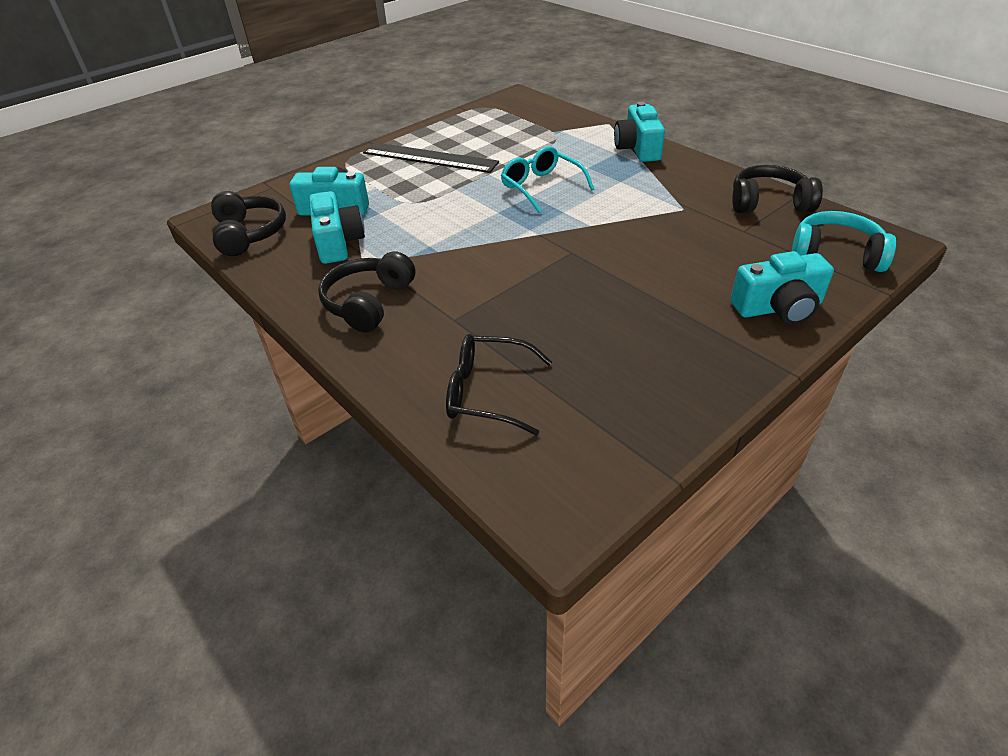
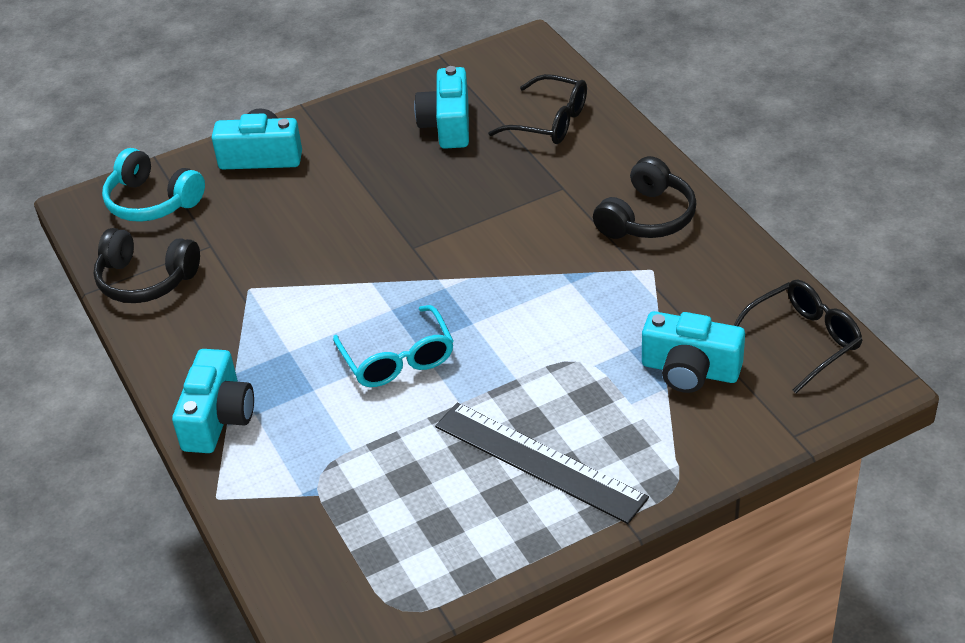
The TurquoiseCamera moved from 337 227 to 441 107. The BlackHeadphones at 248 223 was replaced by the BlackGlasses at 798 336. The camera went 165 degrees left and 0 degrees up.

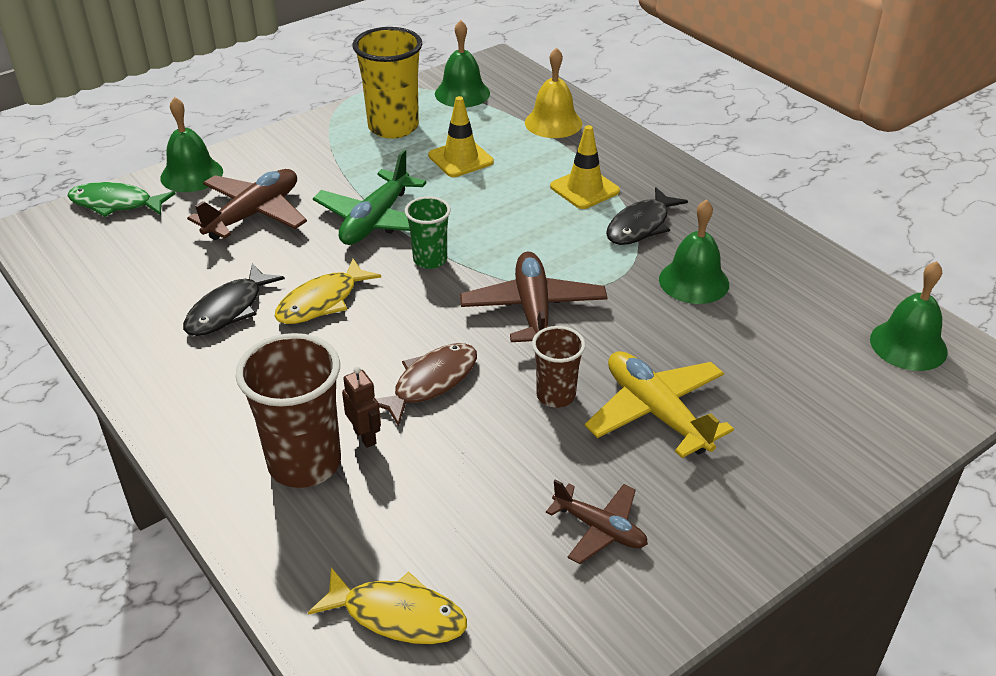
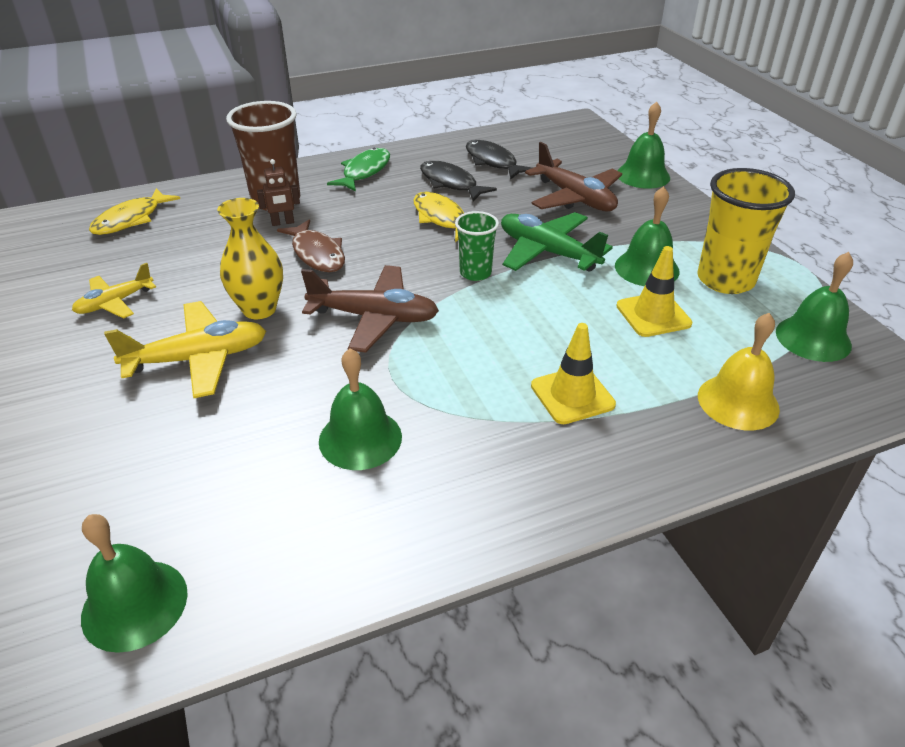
The BrownPlane at 597 521 became the YellowPlane at 114 291. The BrownCup at 558 367 was replaced by the YellowVase at 250 258. The GreenFish moved from 122 199 to 358 170. The BlackFish moved from 647 216 to 499 159. The GreenBell at 647 236 appeared. The camera went 105 degrees right and 0 degrees up.

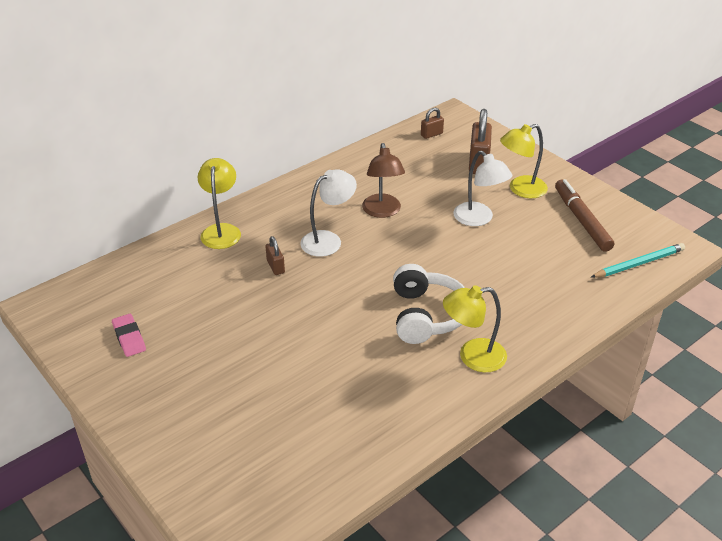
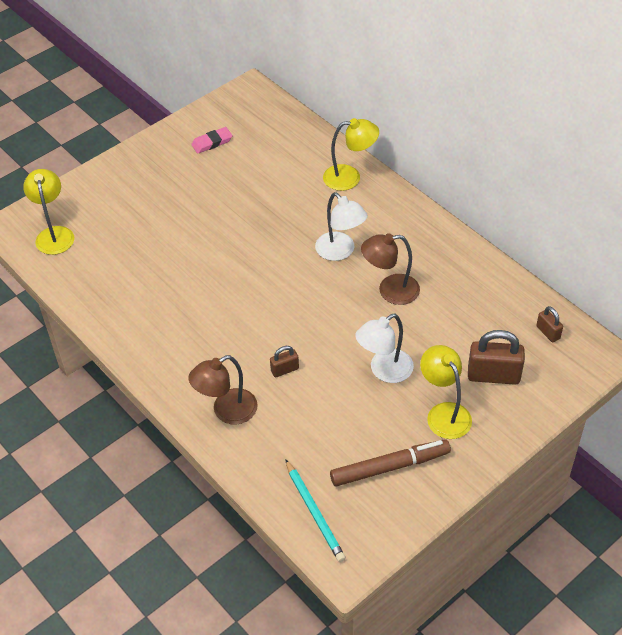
The YellowLamp moved from 475 328 to 48 212. The BrownLamp at 223 390 appeared. The BrownPadlock moved from 275 255 to 284 361. The WhiteHeadphones at 429 304 disappeared. The camera went 90 degrees right and 10 degrees up.

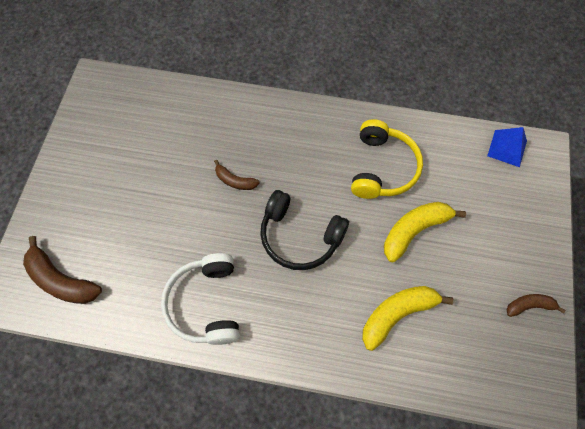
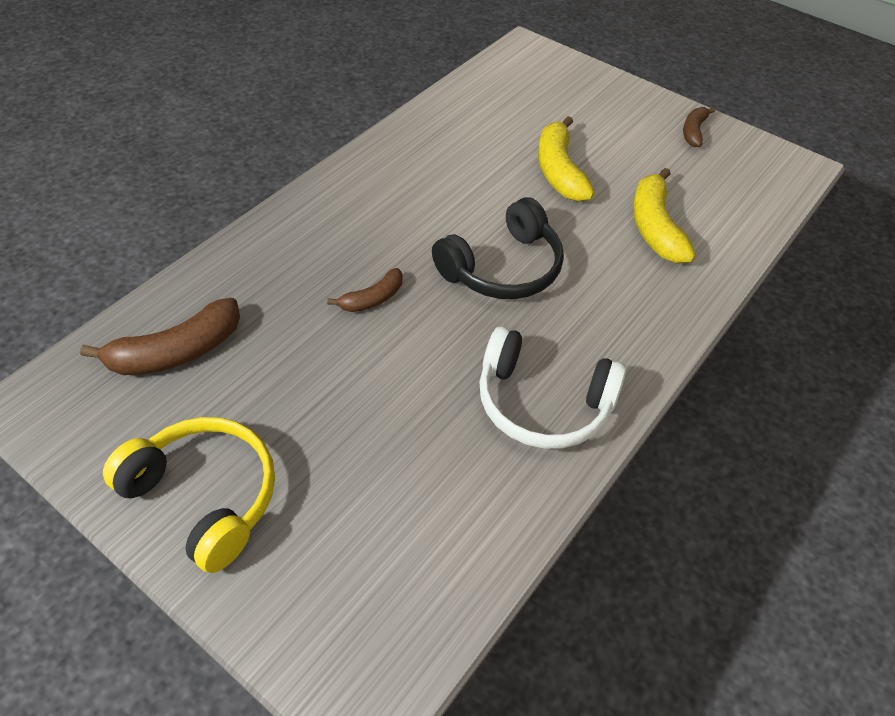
The BrownBanana moved from 62 270 to 160 336. The YellowHeadphones moved from 387 159 to 189 495. The BluePyramid at 507 147 disappeared. The camera went 65 degrees left and 15 degrees down.

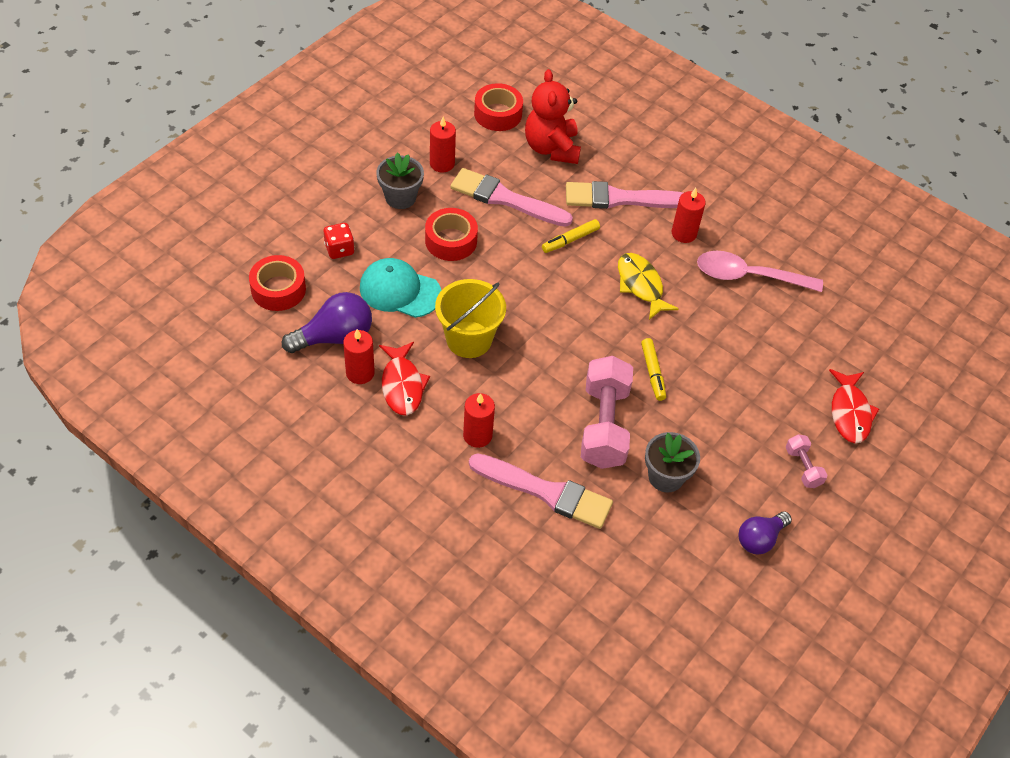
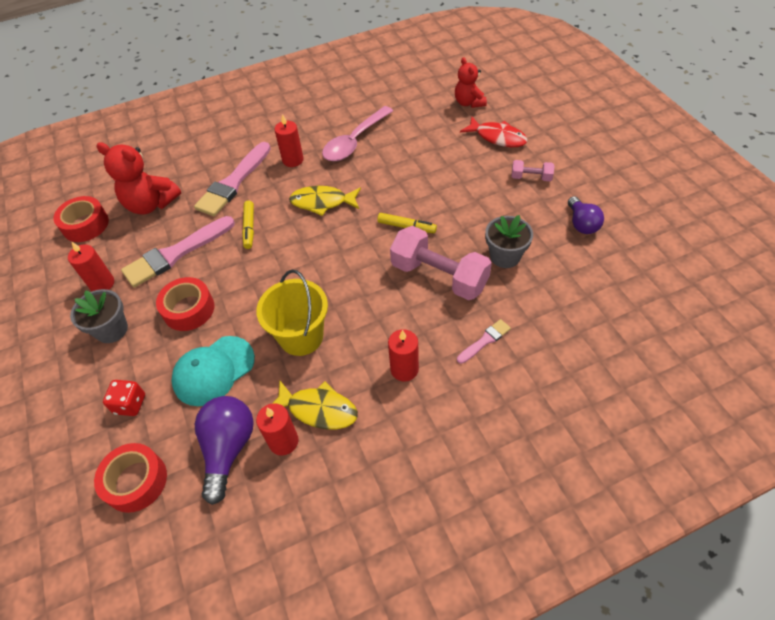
The RedFish at 404 378 became the YellowFish at 315 405. The RedTeddyBear at 471 82 appeared. The PinkBrush at 541 491 changed to 0.49 times the size. The camera went 55 degrees left and 0 degrees up.

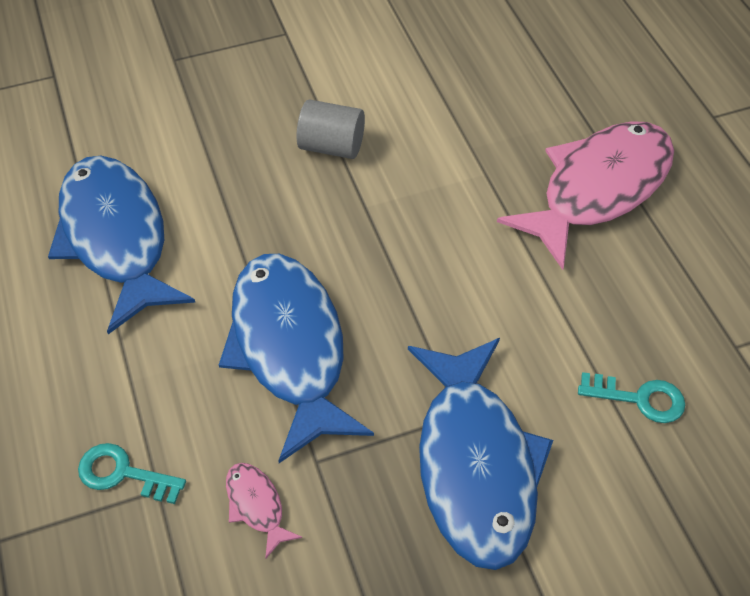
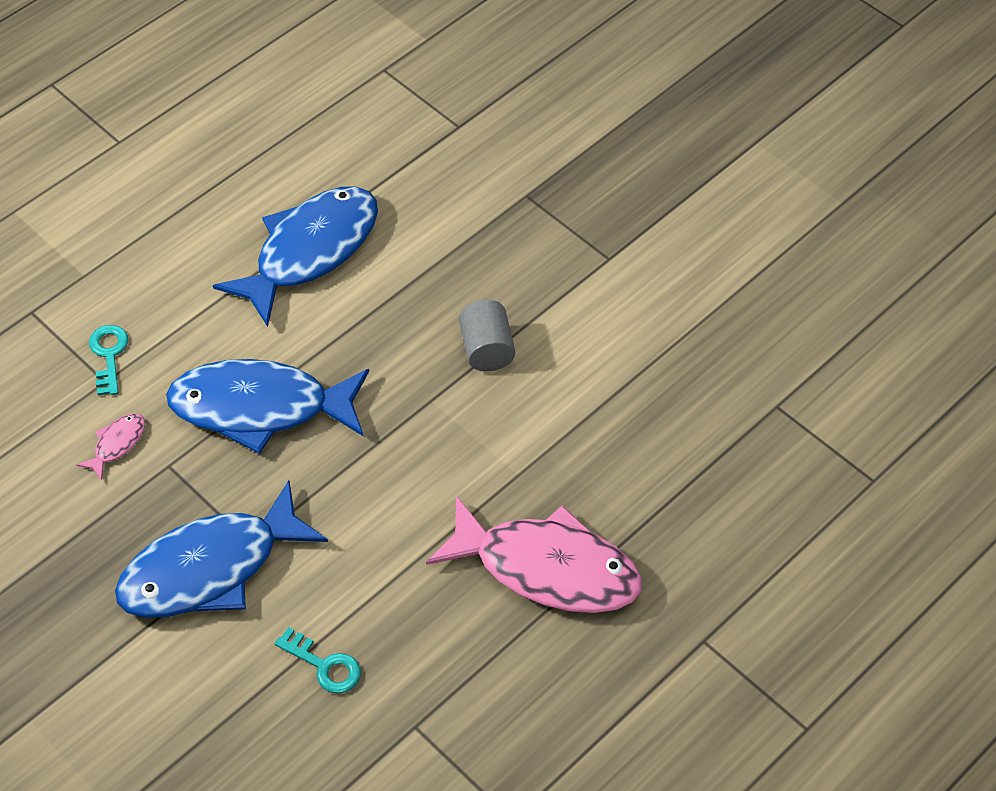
The BlueFish at 296 358 turned 135 degrees counterclockwise. The TurquoiseKey at 631 397 turned 45 degrees counterclockwise. The camera went 65 degrees right and 0 degrees up.

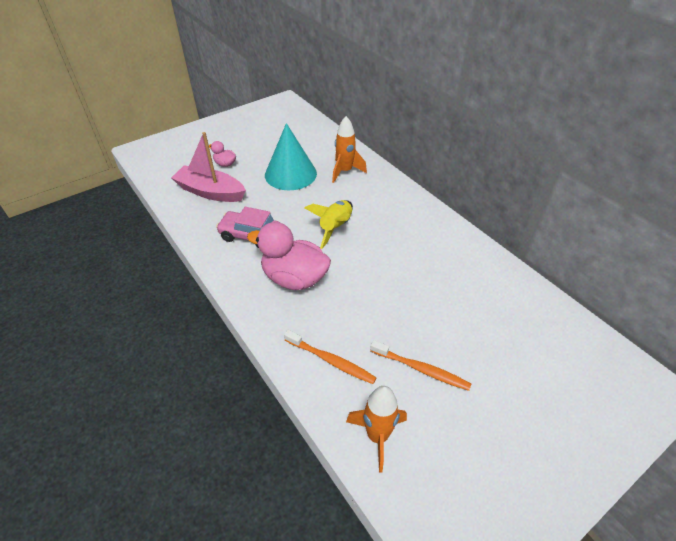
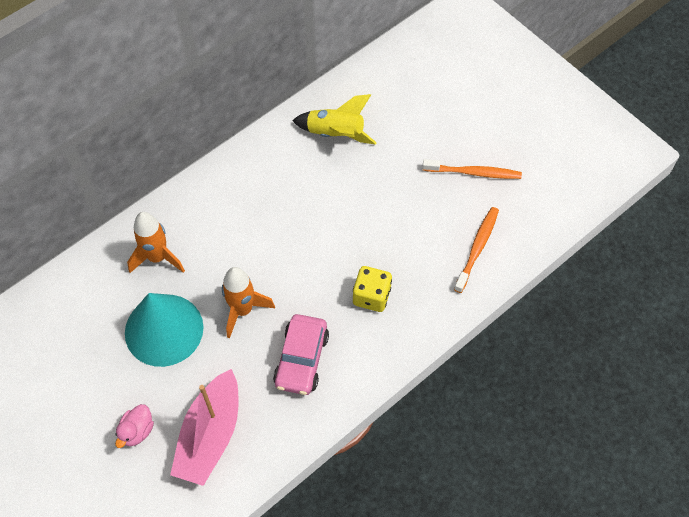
The OrangeRocket moved from 376 429 to 248 302. The YellowRocket moved from 329 224 to 334 119. The PinkDuck at 289 256 was replaced by the YellowDice at 372 289. The OrangeToothbrush at 420 365 turned 75 degrees clockwise. The camera went 95 degrees left and 15 degrees up.

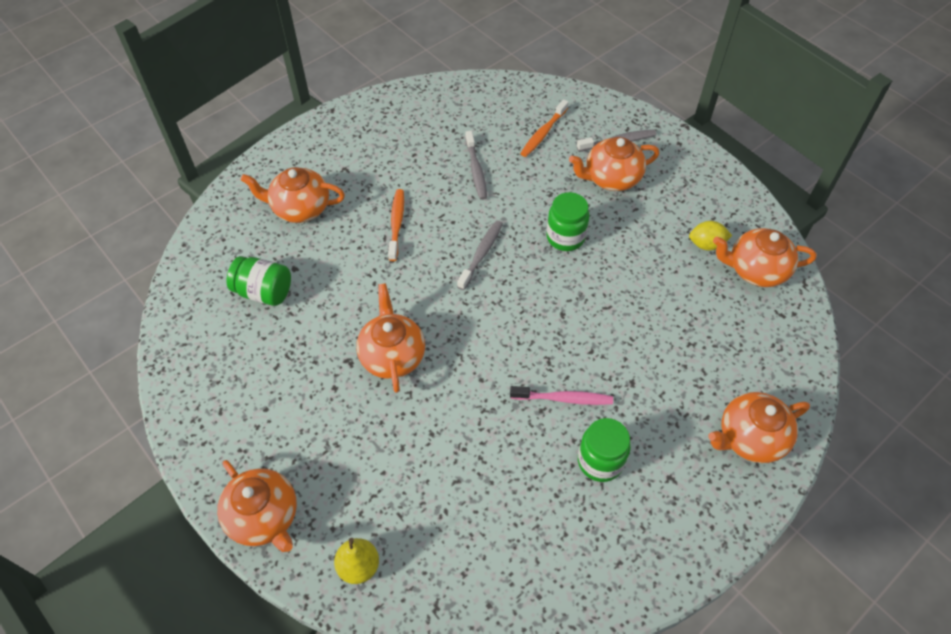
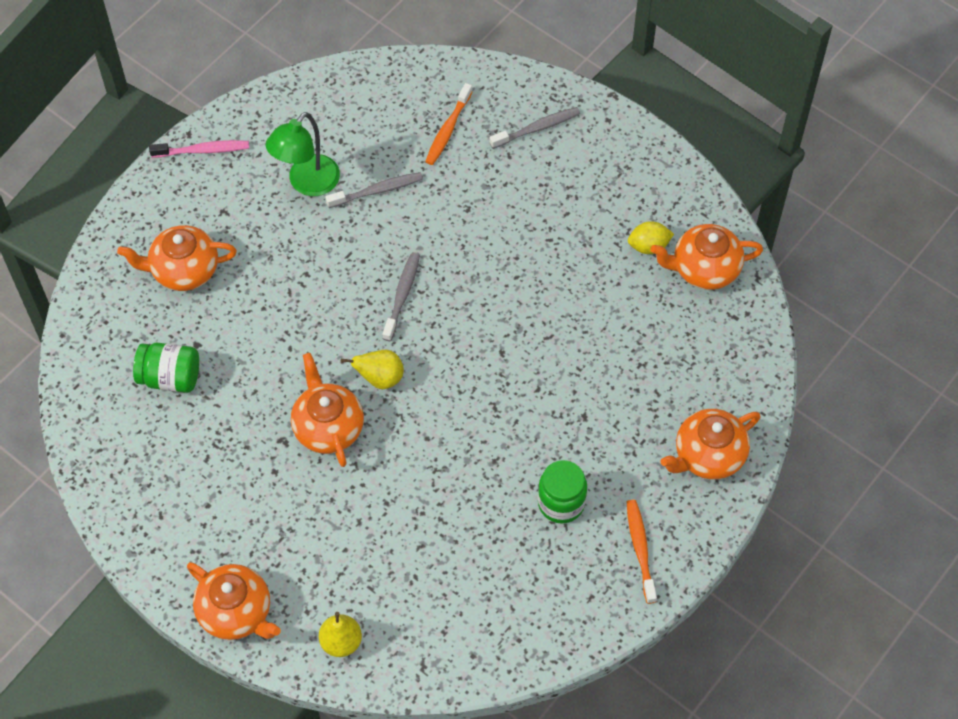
The PinkToothbrush moved from 561 395 to 199 149. The GreenLamp at 303 154 appeared. The GreyToothbrush at 476 165 turned 90 degrees counterclockwise. The YellowPear at 372 369 appeared. The OrangeToothbrush moved from 396 225 to 642 552. The GreenJar at 567 221 disappeared. The OrangeTeapot at 614 164 disappeared. The camera went 10 degrees left and 5 degrees up.

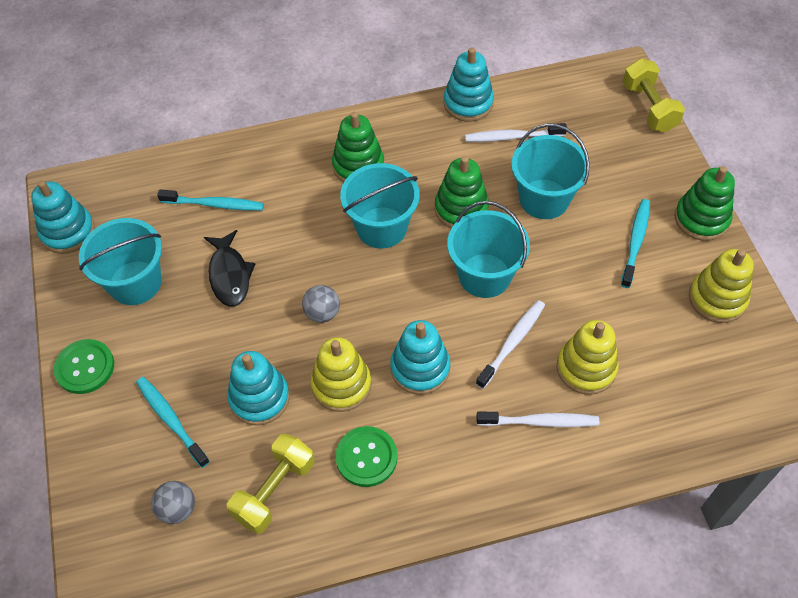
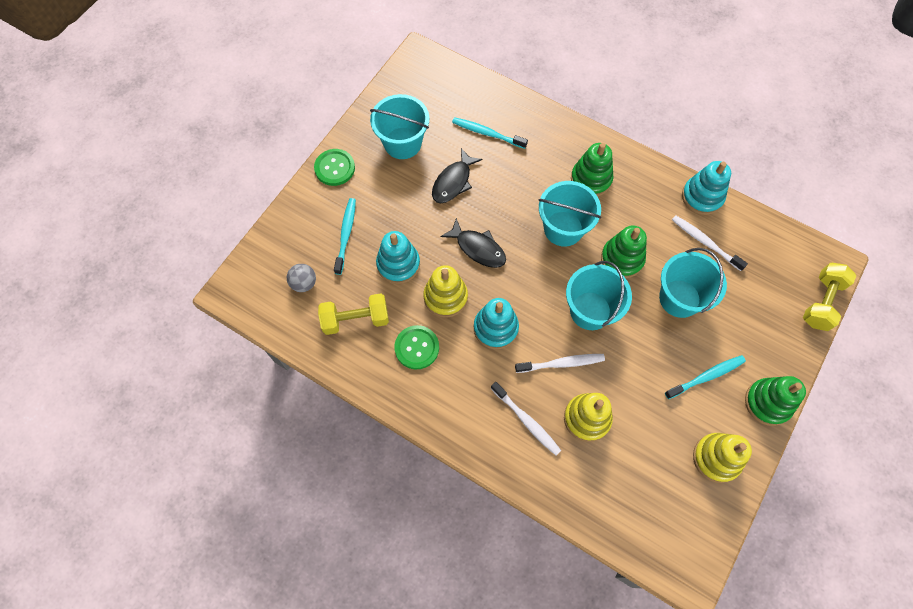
The GreyBall at 321 304 was replaced by the BlackFish at 473 243. The TurquoiseToothbrush at 210 200 turned 150 degrees clockwise. The TurquoiseStackingToy at 63 217 disappeared. The camera went 45 degrees right and 10 degrees up.

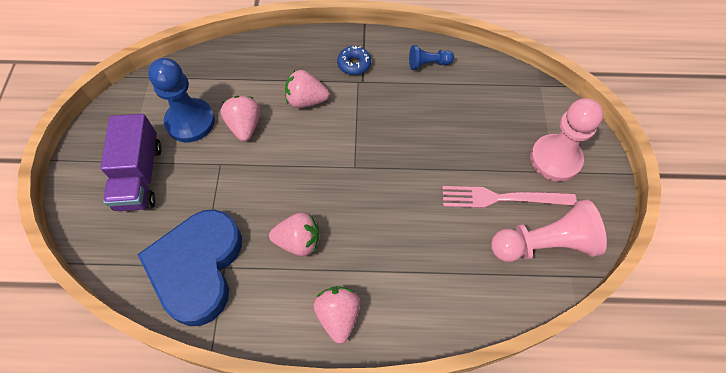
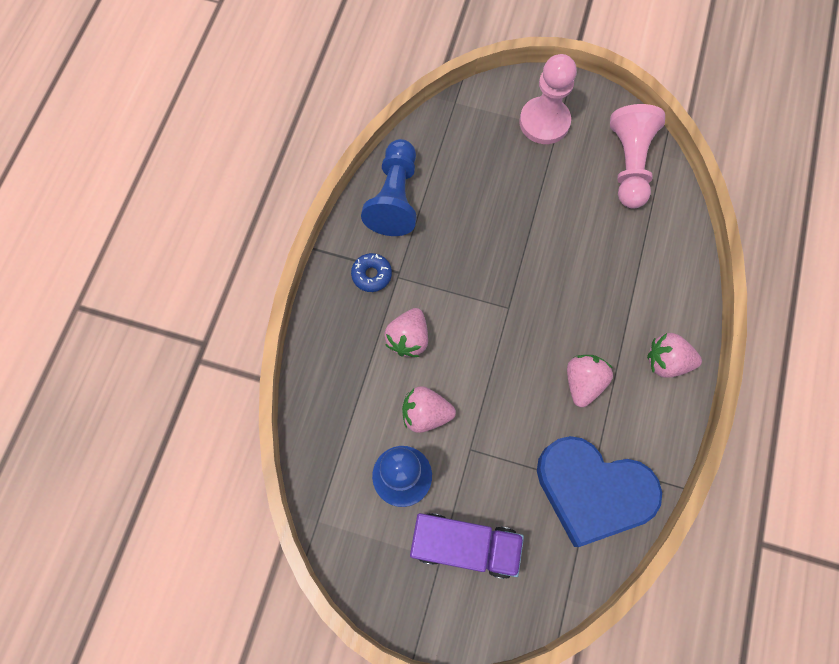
The BluePawn at 431 57 changed to 1.93 times the size. The PinkFork at 509 197 disappeared. The camera went 75 degrees left and 10 degrees up.

